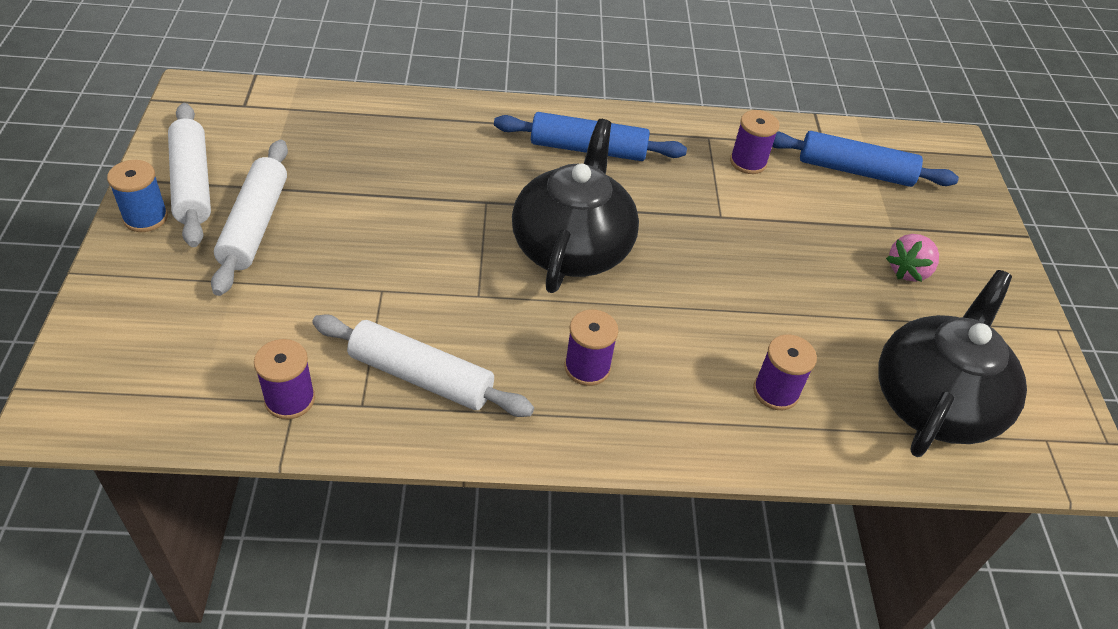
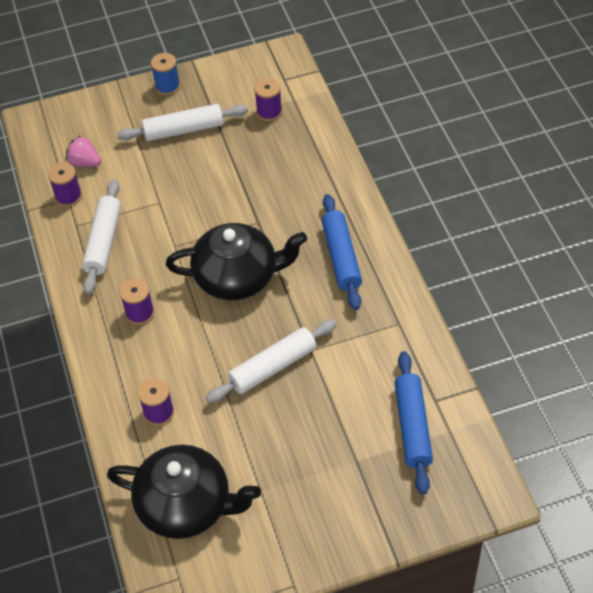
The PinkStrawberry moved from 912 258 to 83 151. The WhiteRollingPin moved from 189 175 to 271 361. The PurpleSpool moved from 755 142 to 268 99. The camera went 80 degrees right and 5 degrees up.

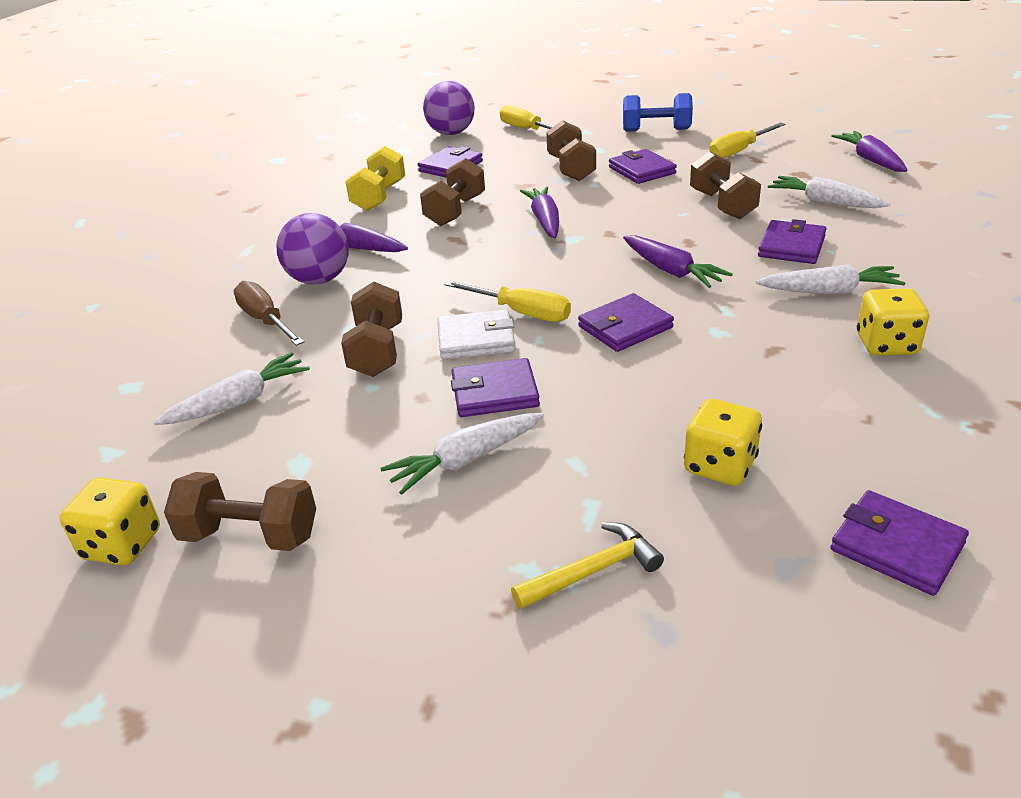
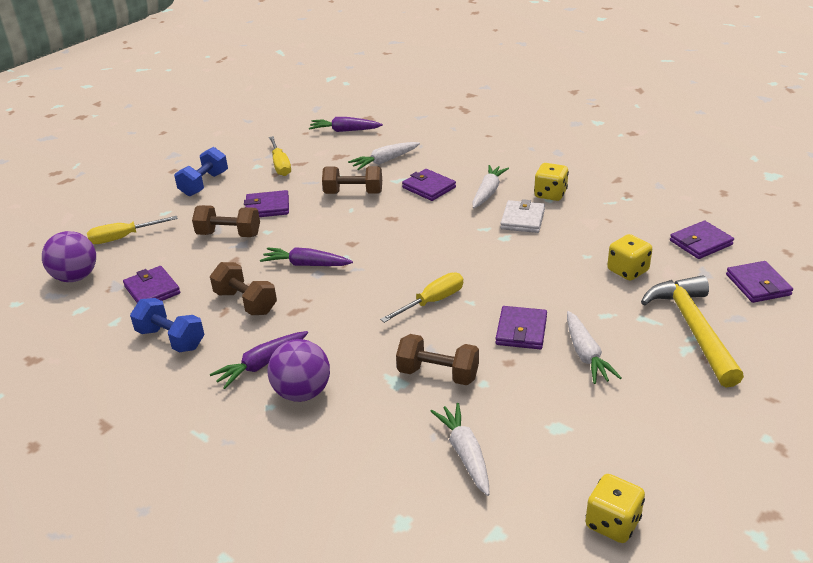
The YellowDumbbell at 375 178 became the BlueDumbbell at 167 325. The WhiteWallet moved from 476 334 to 522 216. The YellowHammer at 587 565 changed to 1.91 times the size. The PurpleWallet moved from 626 322 to 759 282. The BrownDumbbell at 240 511 disappeared. The BrownScrewdriver at 268 313 disappeared. The PurpleCarrot at 678 261 disappeared. The camera went 70 degrees left and 0 degrees up.

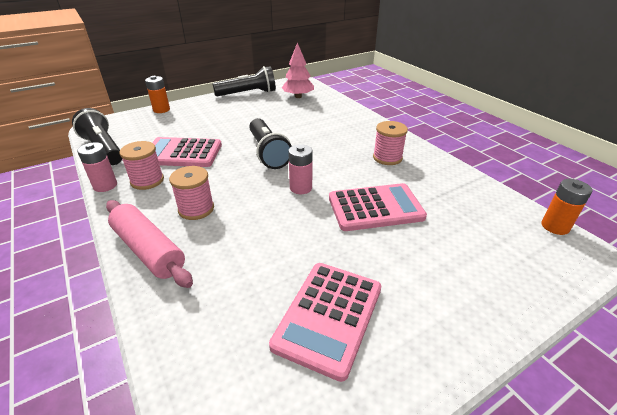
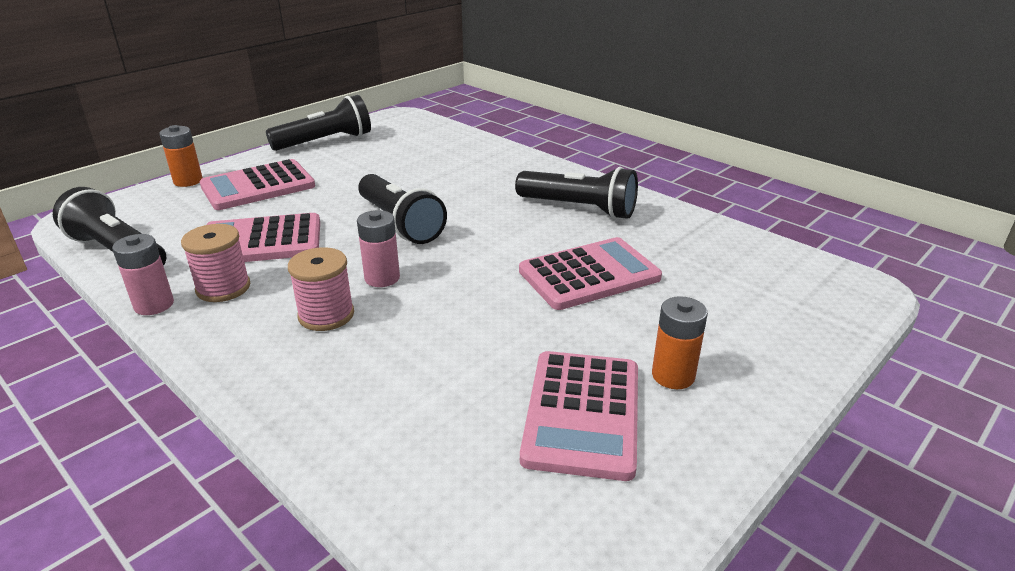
The PinkCalculator at 257 184 appeared. The PinkBattery moved from 300 169 to 378 248. The PinkSpool at 390 143 was replaced by the BlackFlashlight at 576 193. The OrangeBattery moved from 566 207 to 680 342. The PinkRollingPin at 149 244 disappeared. The PinkTree at 297 70 disappeared. The camera went 15 degrees left and 5 degrees down.

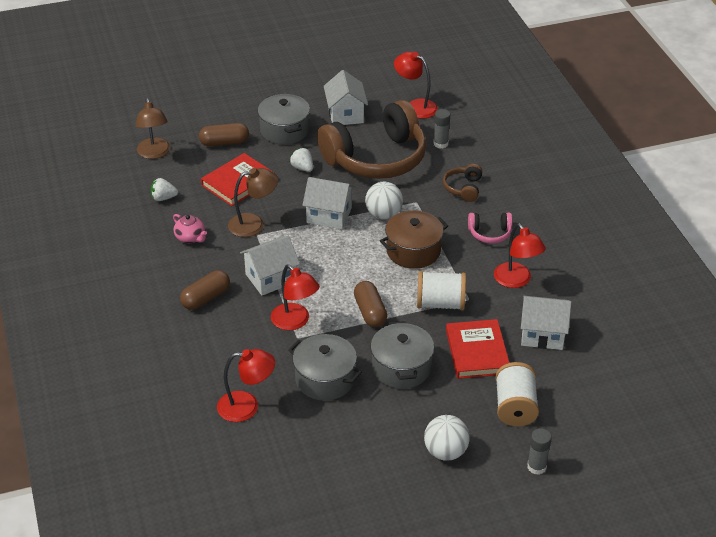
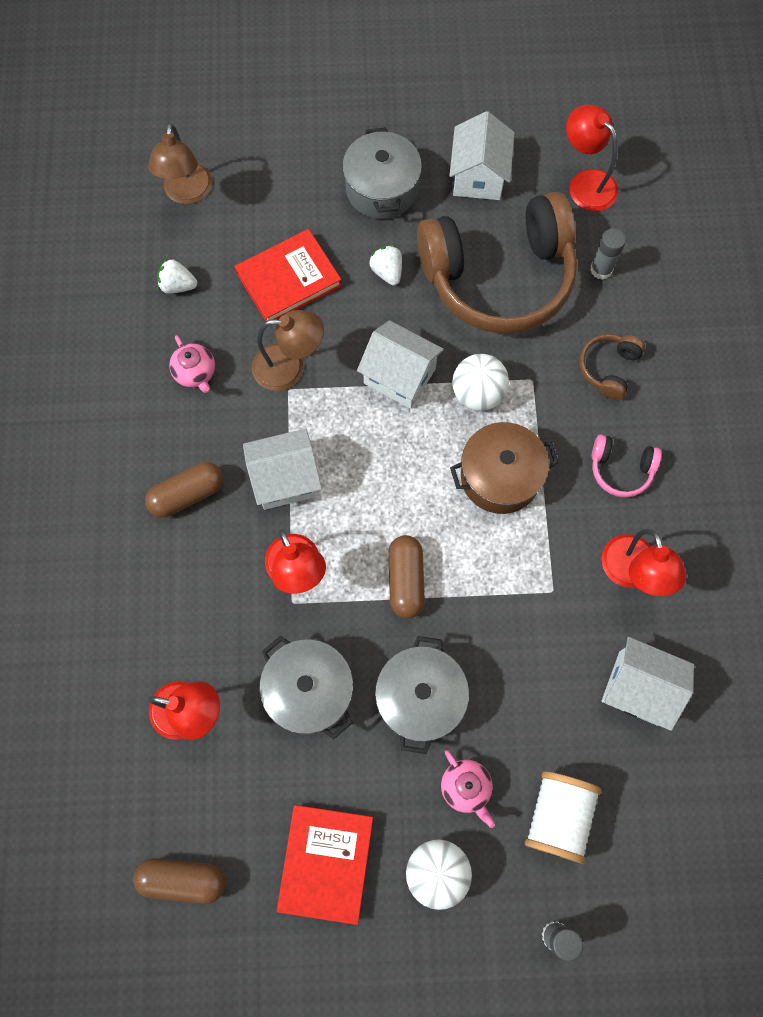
The BrownCapsule moved from 224 134 to 179 881. The RedBook moved from 477 349 to 325 865. The PinkTeapot at 468 789 appeared. The WhiteSpool at 441 290 disappeared. The camera went 15 degrees right and 30 degrees up.

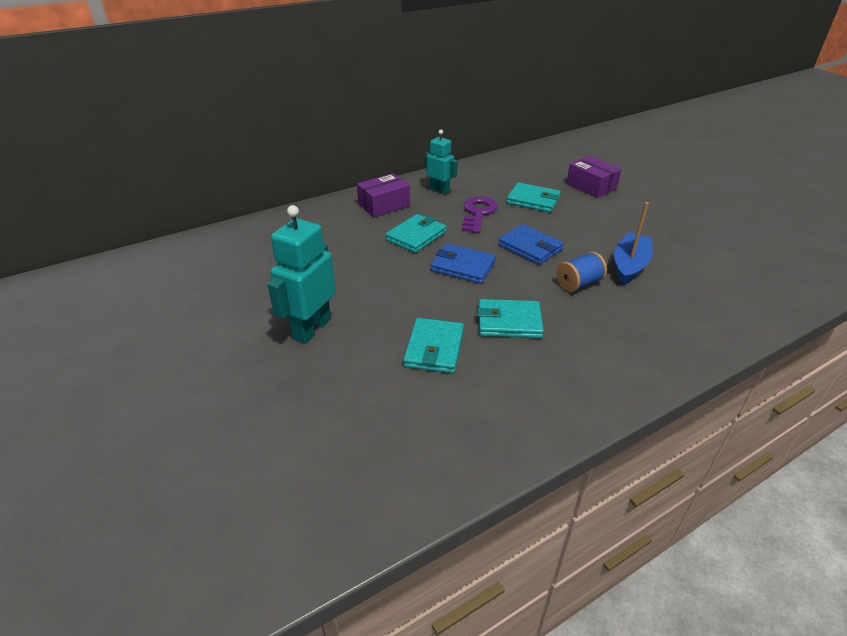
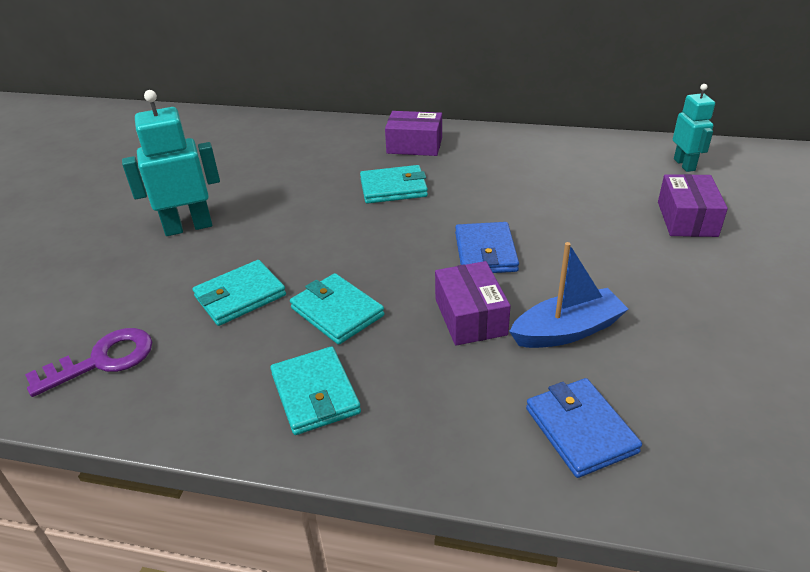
The PurpleKey moved from 480 214 to 88 362. The TurquoiseWallet moved from 533 197 to 315 390. The BlueSpool at 582 272 was replaced by the PurpleBox at 473 303. The BlueWallet moved from 463 264 to 584 428. The TurquoiseRobot moved from 441 162 to 694 128. The camera went 45 degrees right and 0 degrees up.

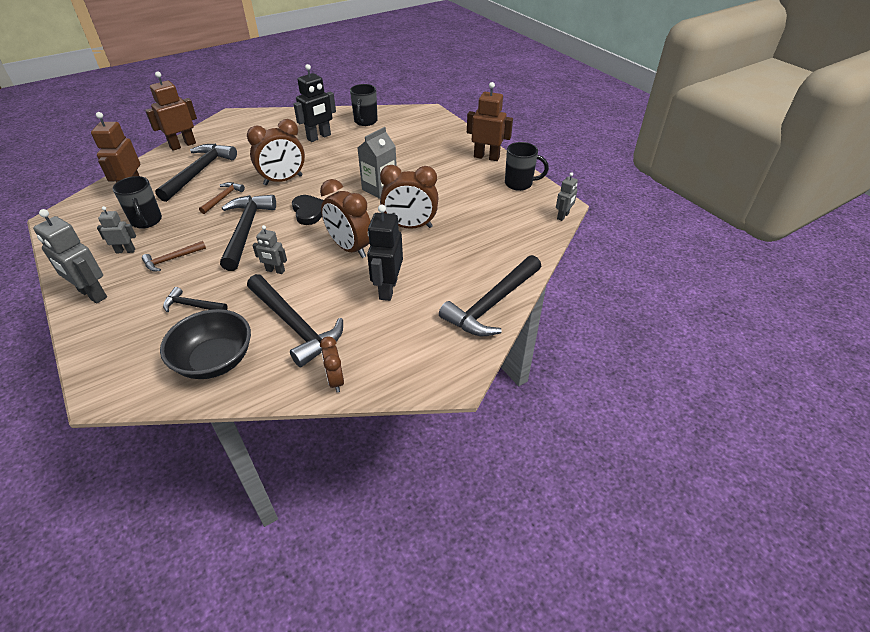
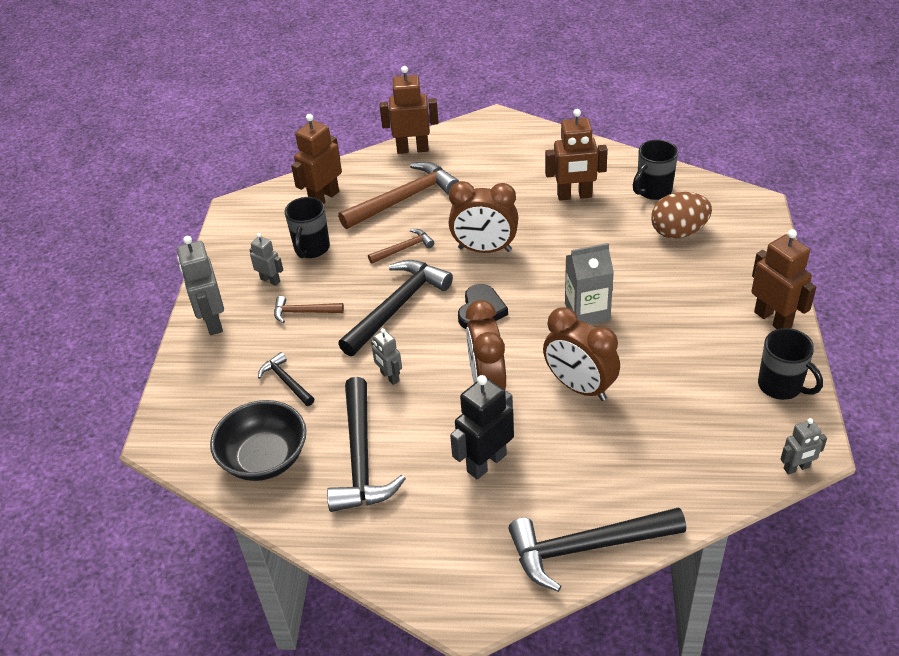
The BlackHammer at 196 173 became the BrownHammer at 399 195. The BlackRobot at 315 103 became the BrownRobot at 576 155. The BrownEgg at 681 215 appeared. The BrownClock at 332 364 disappeared. The camera went 40 degrees right and 0 degrees up.

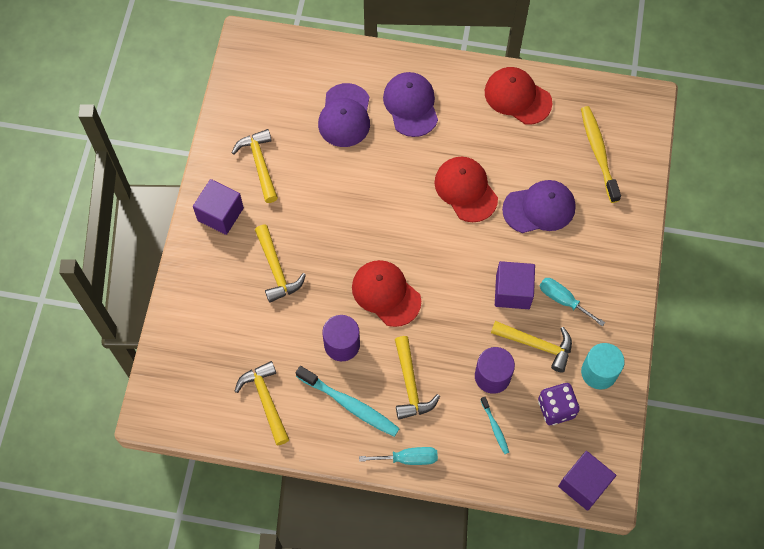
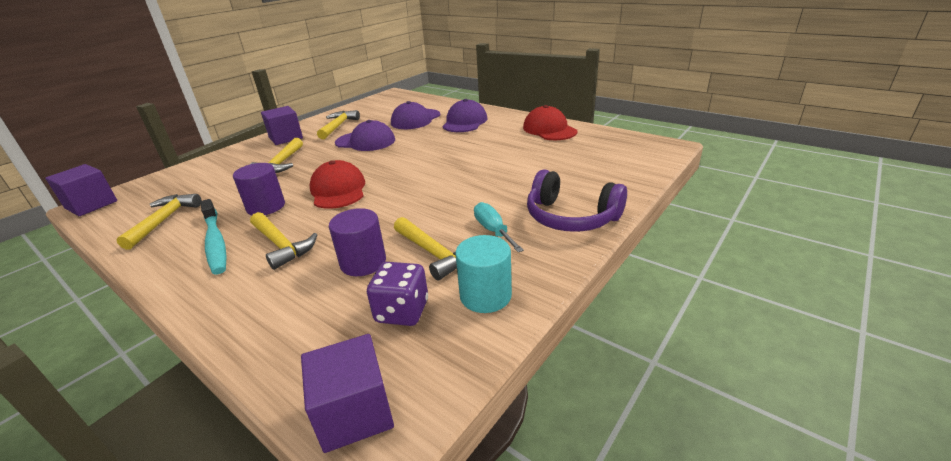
The PurpleCube moved from 515 285 to 81 190. The YellowHammer at 417 378 turned 60 degrees counterclockwise. The PurpleCap moved from 539 206 to 365 135. The PurpleHeadphones at 577 201 appeared. The TurquoiseScrewdriver at 398 456 disappeared. The RedCap at 466 189 disappeared. The TurquoiseToothbrush at 495 425 disappeared. The YellowToothbrush at 601 154 disappeared. The camera went 30 degrees right and 35 degrees down.

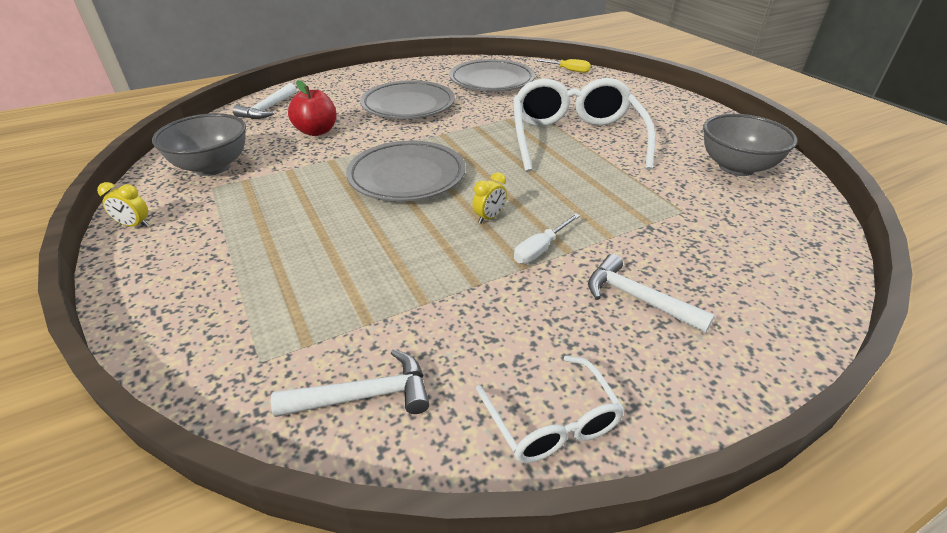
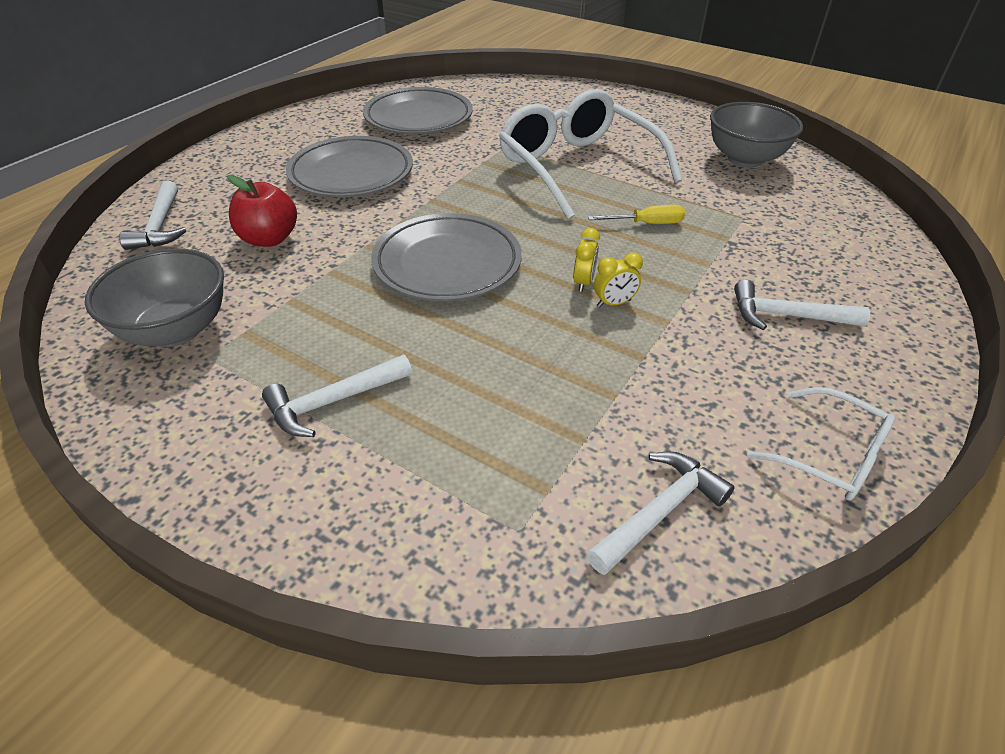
The WhiteHammer at 337 396 appeared. The YellowScrewdriver moved from 562 66 to 636 214. The YellowClock moved from 122 204 to 618 279. The WhiteScrewdriver at 547 238 disappeared. The camera went 30 degrees left and 5 degrees up.

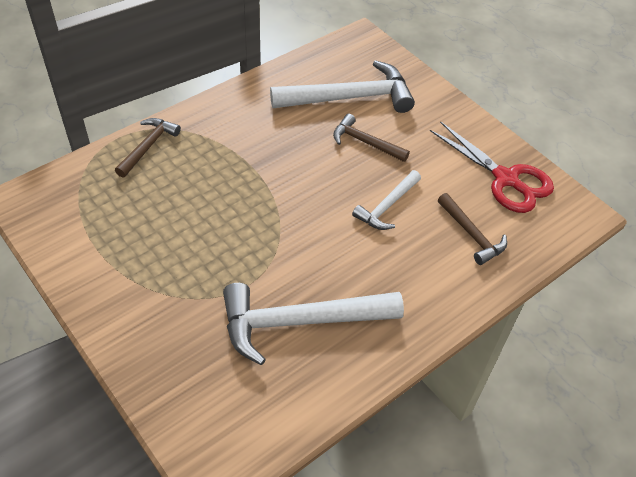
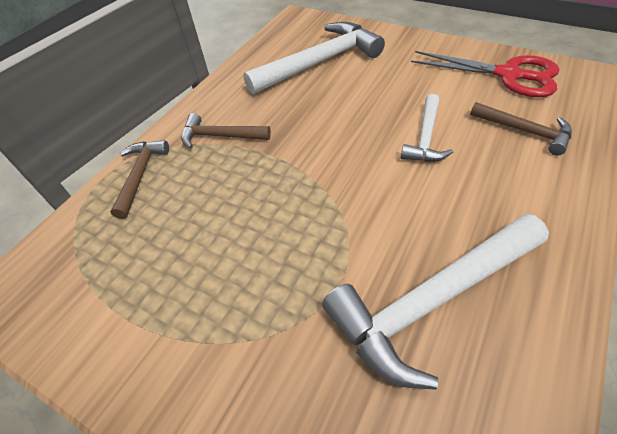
The BrownHammer moved from 371 137 to 226 131. The camera went 15 degrees left and 0 degrees up.

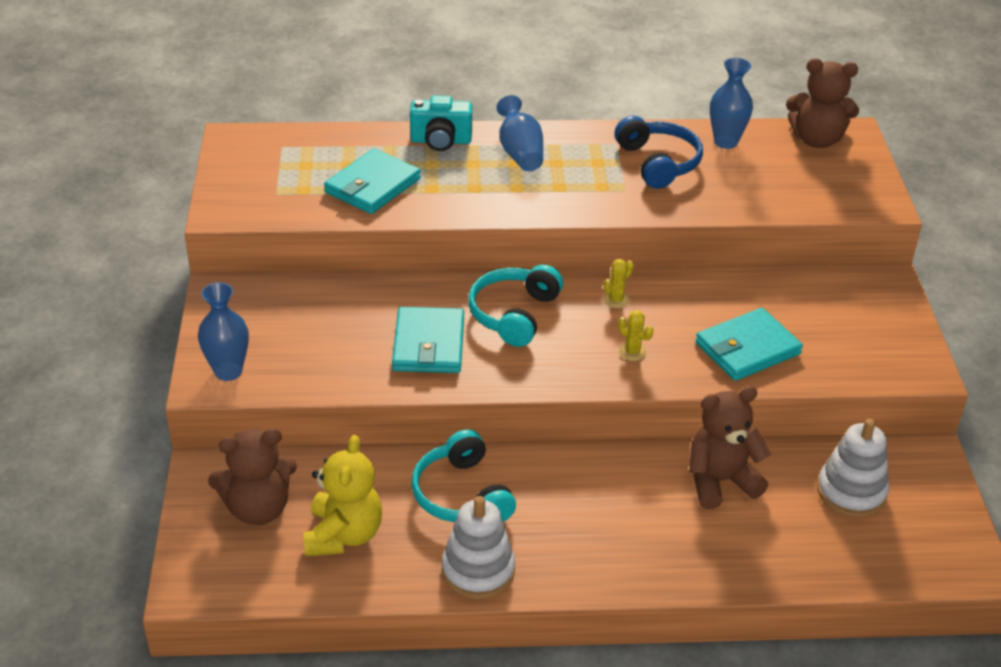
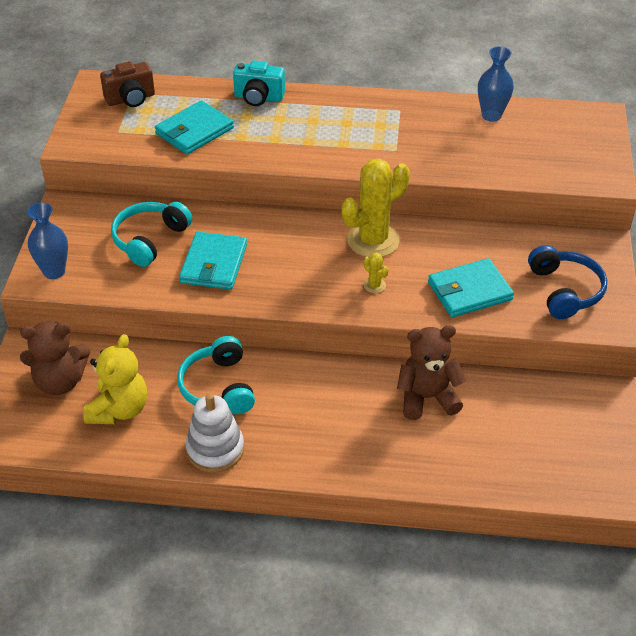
The BrownCamera at 127 84 appeared. The TurquoiseHeadphones moved from 515 305 to 151 234. The YellowCactus at 618 283 changed to 2.43 times the size. The BlueHeadphones moved from 659 152 to 567 282. The BlueVase at 519 133 disappeared. The BrownTeddyBear at 822 103 disappeared. The WhiteStackingToy at 853 468 disappeared. The camera went 10 degrees right and 5 degrees up.

